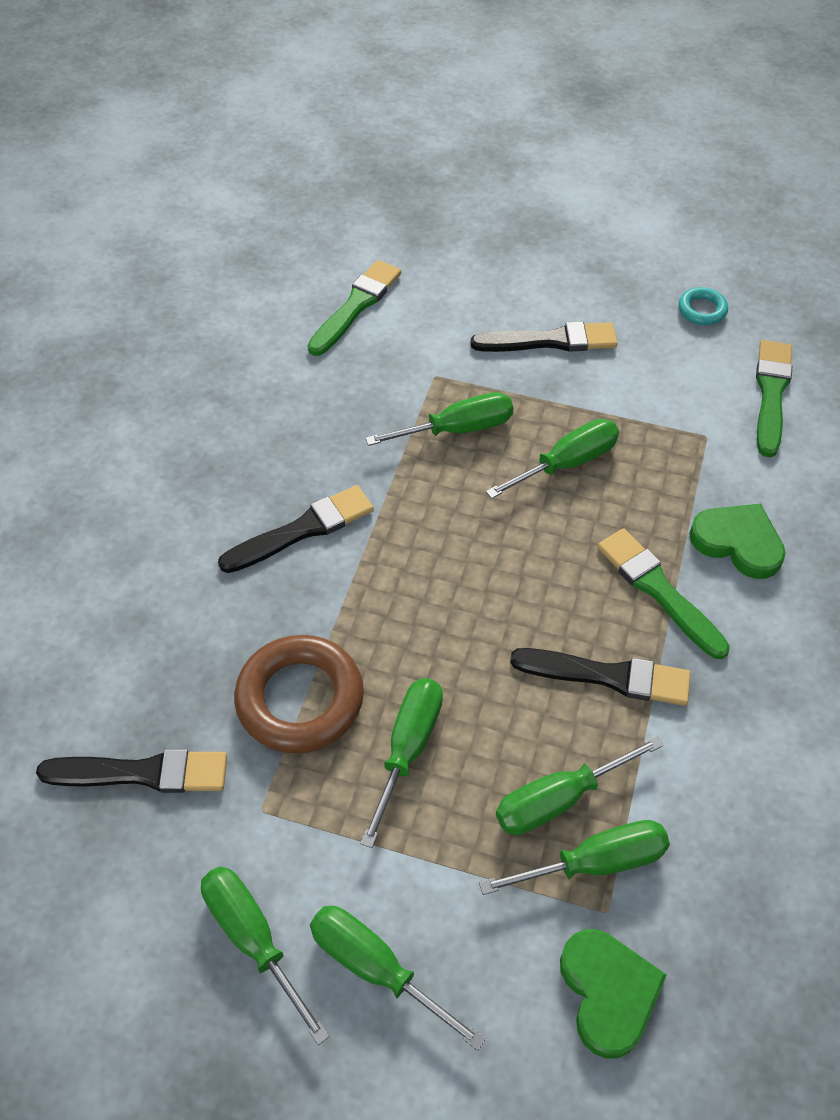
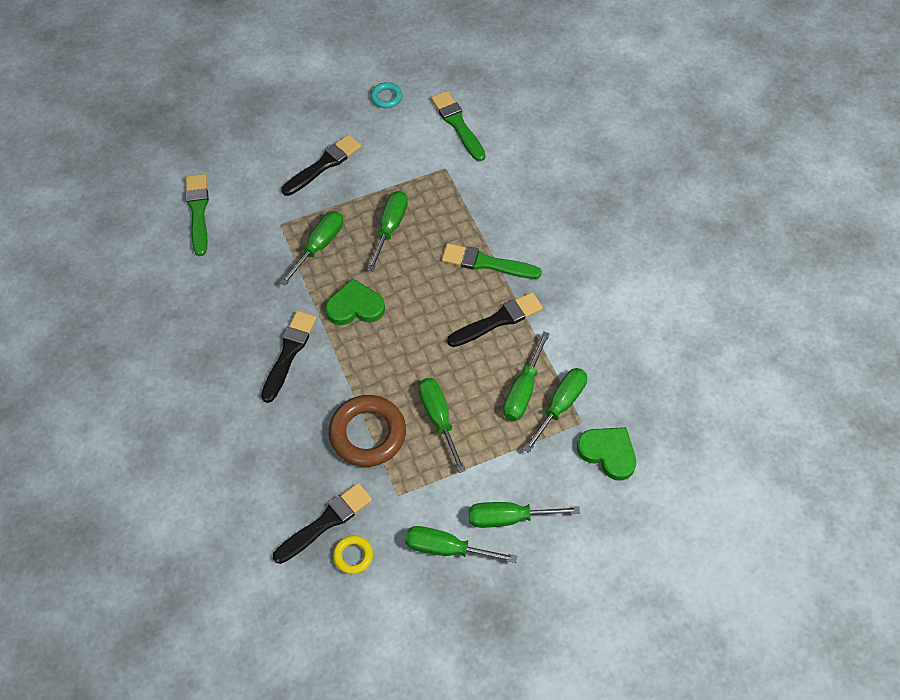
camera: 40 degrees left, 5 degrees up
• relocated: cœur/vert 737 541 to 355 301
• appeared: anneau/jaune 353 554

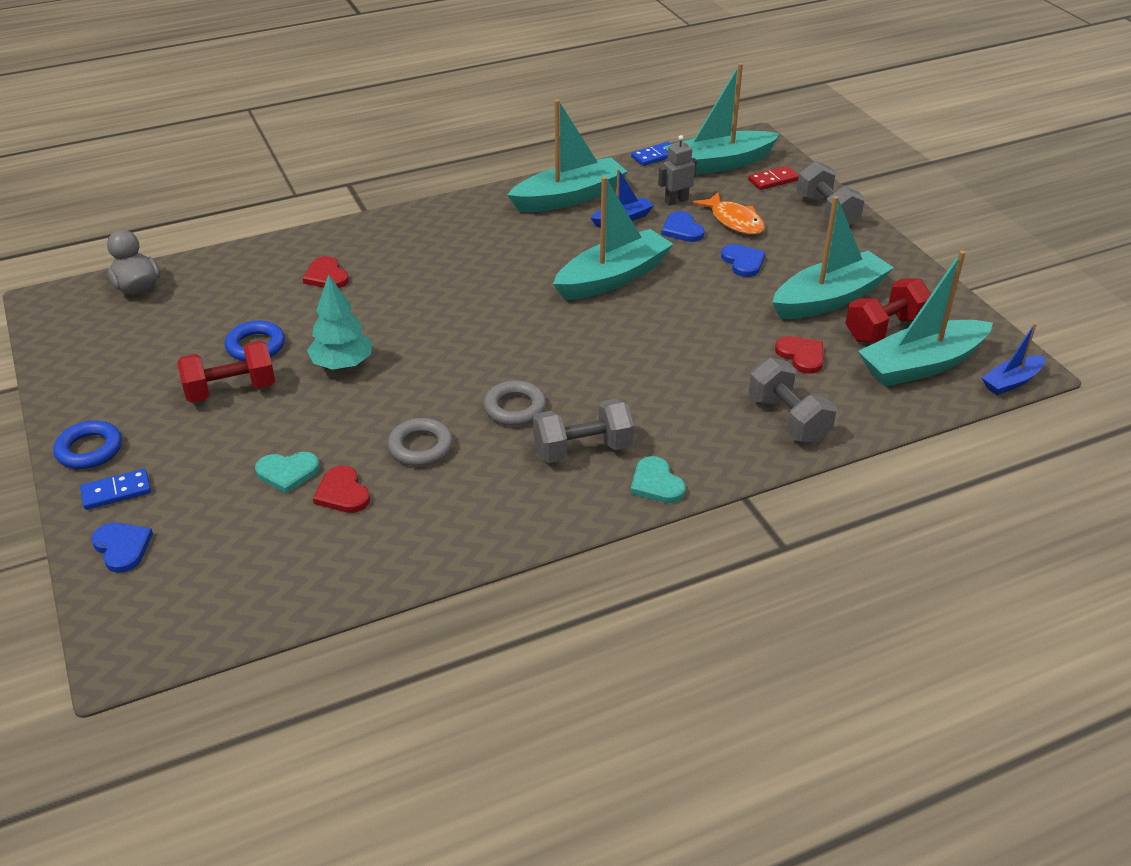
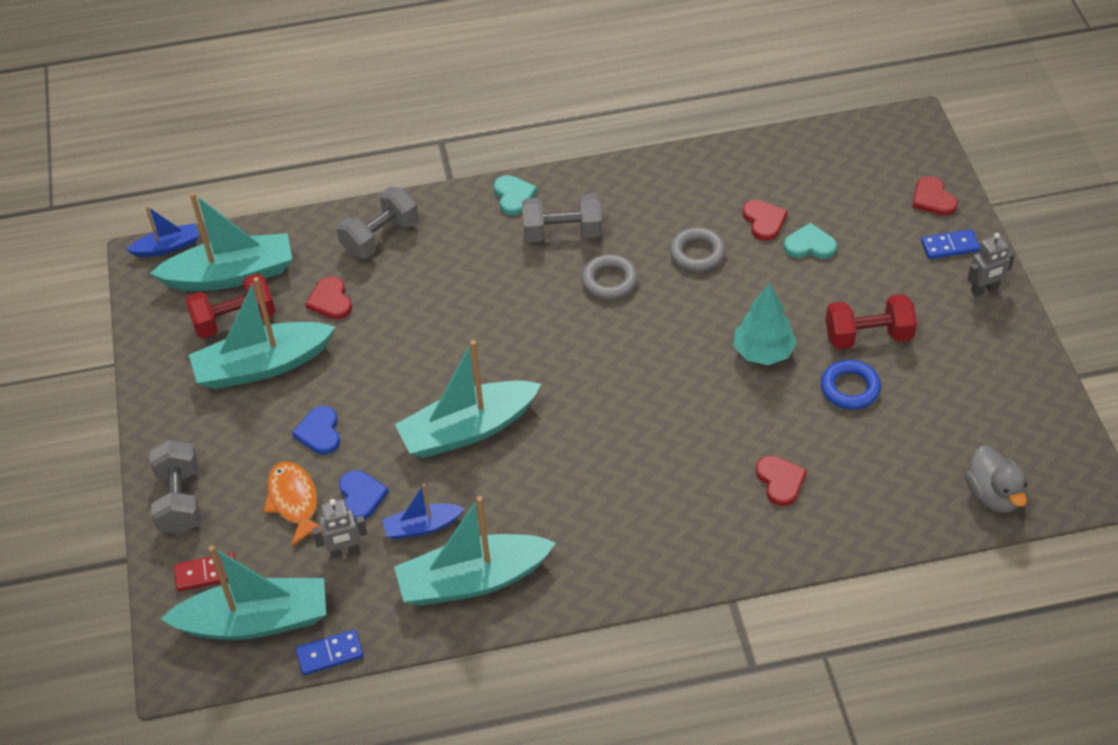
camera: 165 degrees left, 10 degrees up
• spun: haltère/gris 792 400 = 378 223 60 degrees clockwise
• colour: cœur/bleu 122 548 to cœur/rouge 935 196
• exchanged: anneau/bleu 87 445 to robot/gris 991 264

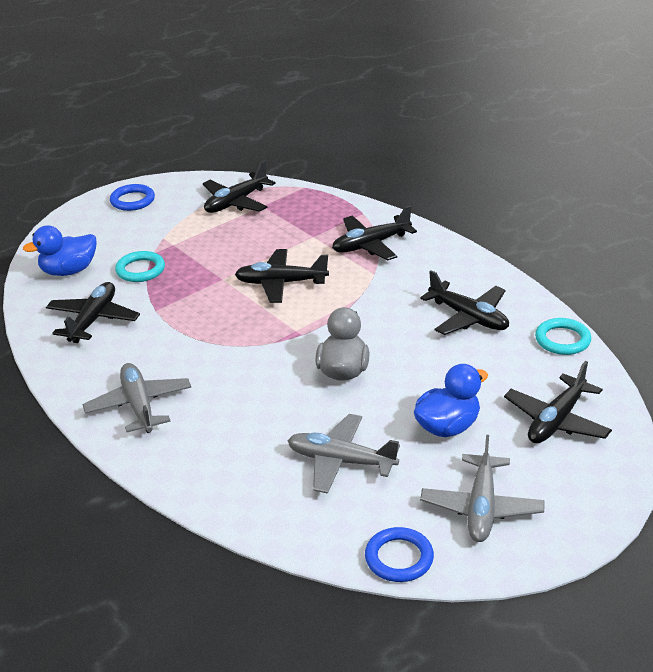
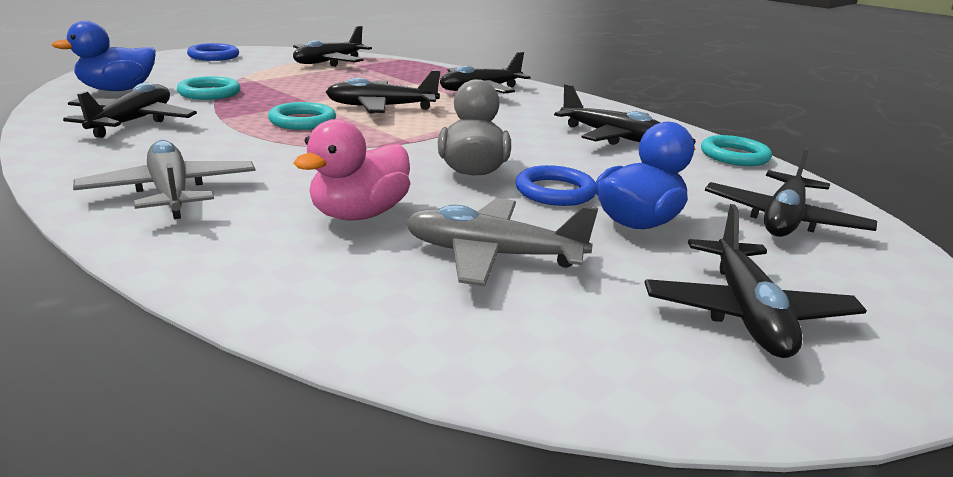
camera: 10 degrees left, 10 degrees down
• appeared: anneau/turquoise 302 116
• appeared: canard/rose 352 170
• relocated: anneau/bleu 399 554 to 556 185
• colour: avion/gris 482 488 to avion/noir 755 281

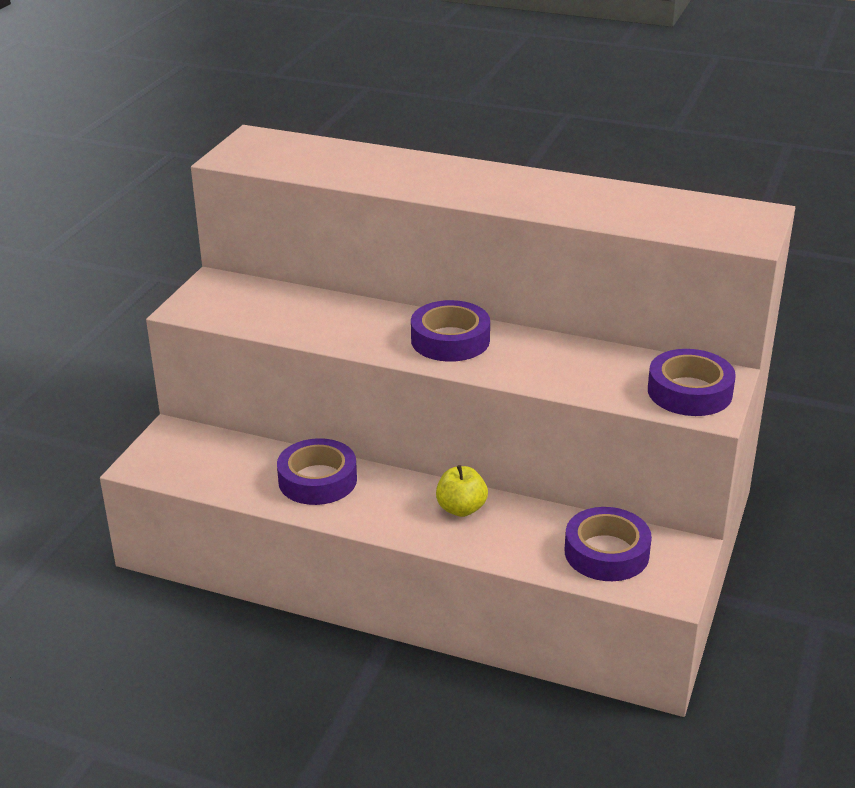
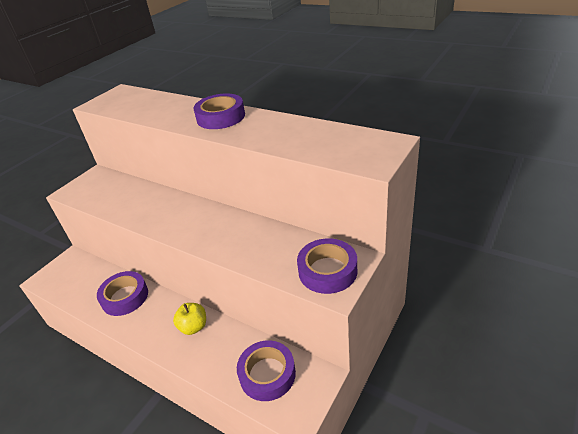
camera: 15 degrees right, 5 degrees up
• relocated: ruban adhésif/violet 450 331 to 219 111

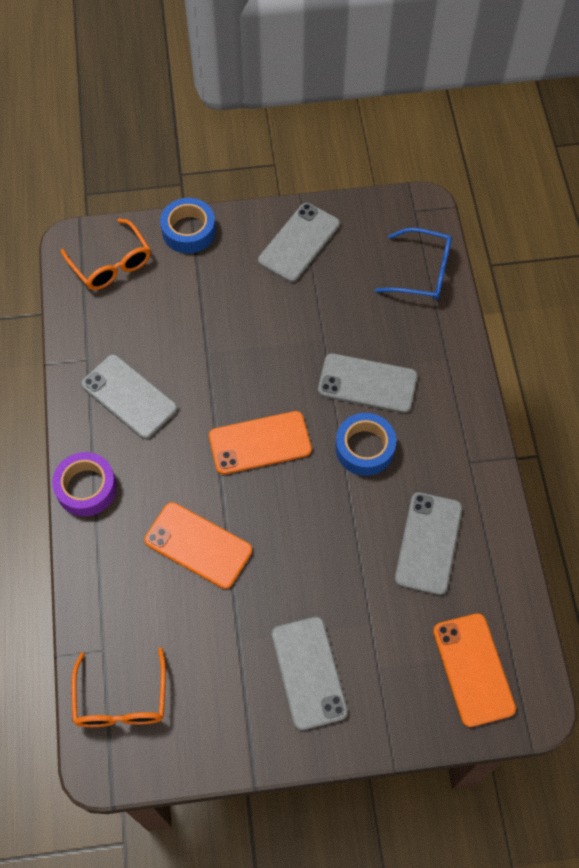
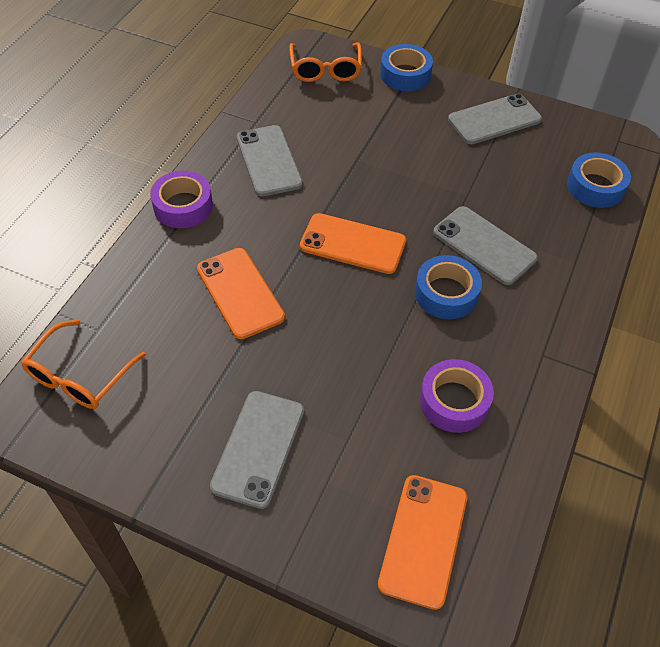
camera: 30 degrees right, 10 degrees down
• exchanged: téléphone/gris 428 543 to ruban adhésif/violet 457 396
• exchanged: lunettes/bleu 413 264 to ruban adhésif/bleu 599 180

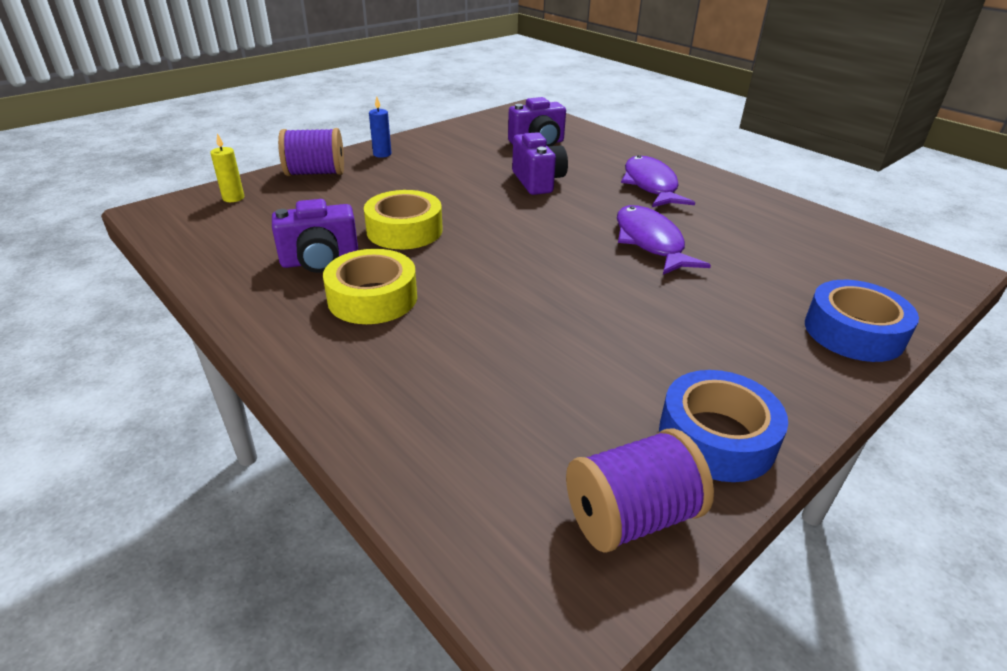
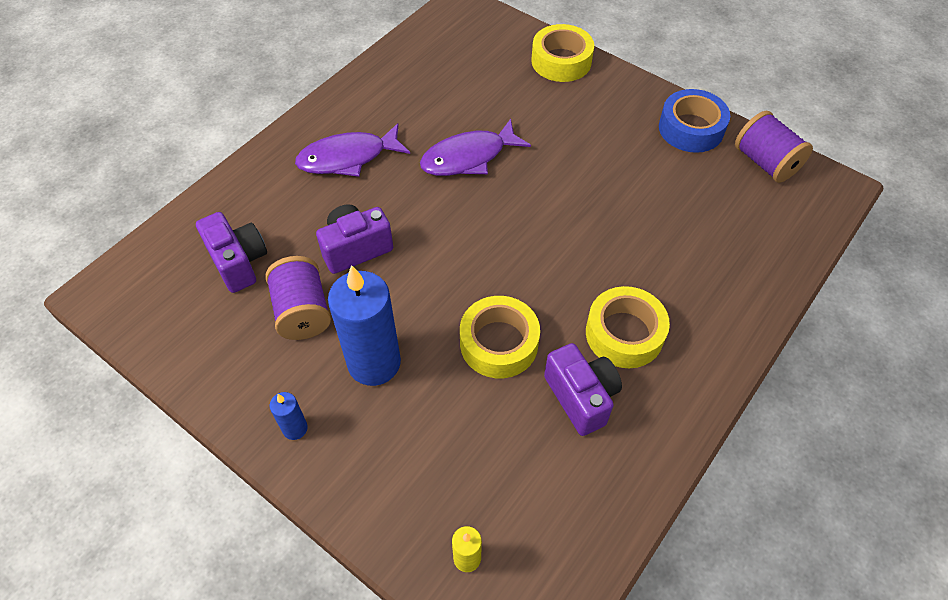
camera: 100 degrees left, 20 degrees up
• relocated: bobine/violet 311 152 to 298 298
• appeared: bougie/bleu 364 325
• colour: ruban adhésif/bleu 862 321 to ruban adhésif/jaune 562 53

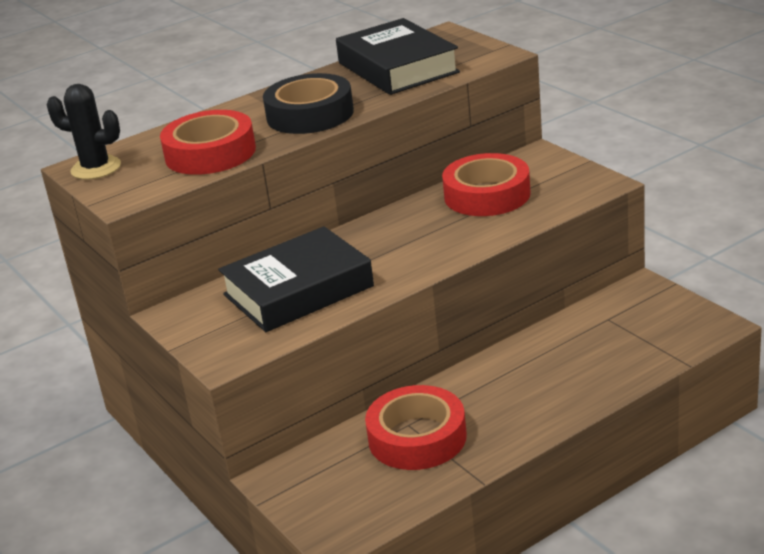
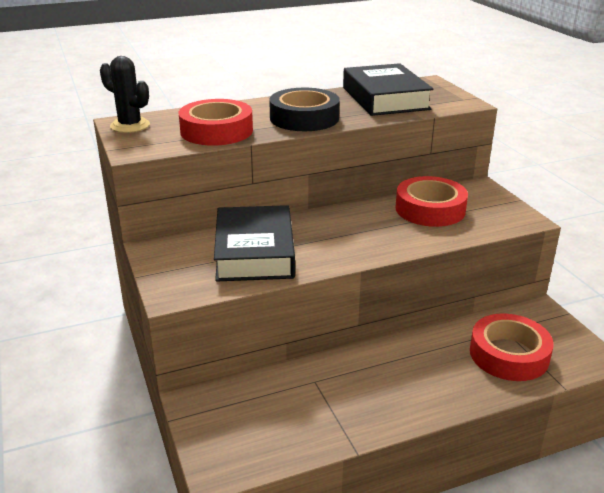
camera: 10 degrees right, 0 degrees up
• spun: livre/noir 296 279 = 254 243 75 degrees counterclockwise
• relocated: ruban adhésif/rouge 416 427 to 512 347

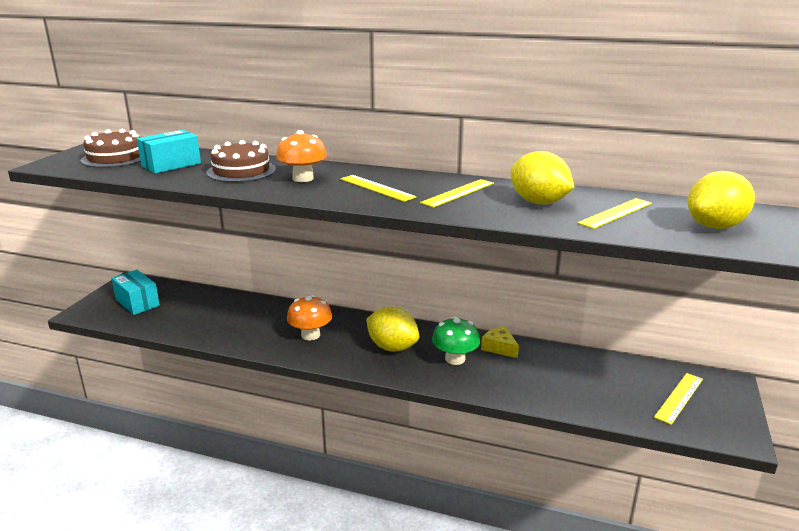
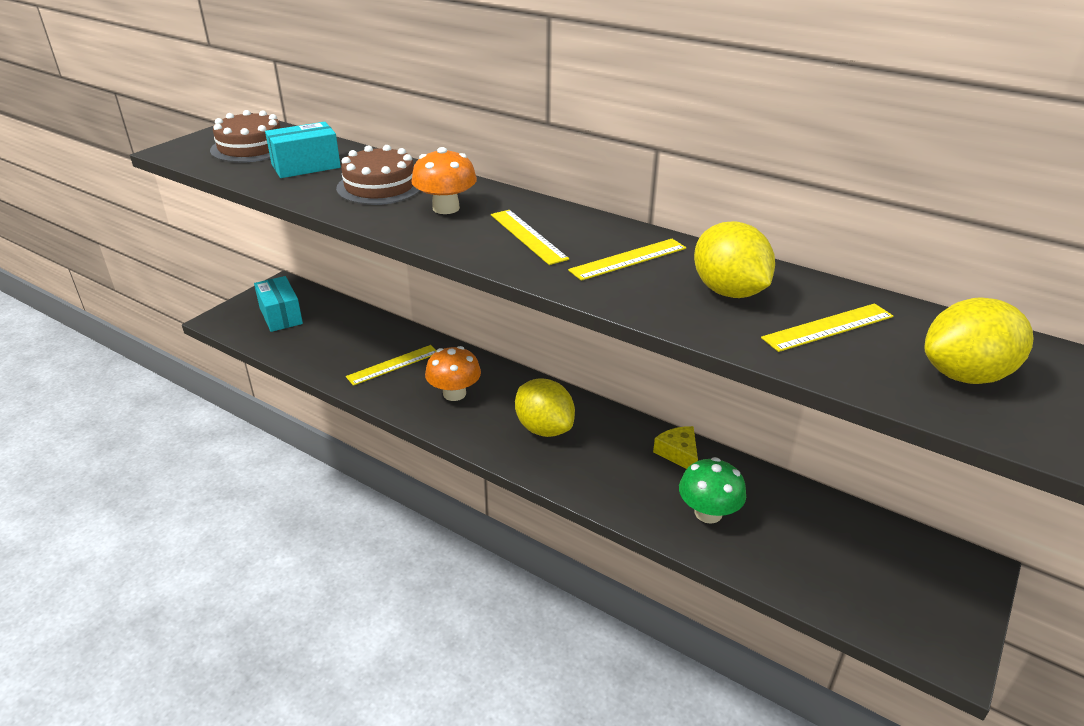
camera: 15 degrees right, 10 degrees up
• relocated: règle/jaune 678 399 to 391 365
• relocated: champignon/vert 456 340 to 712 490

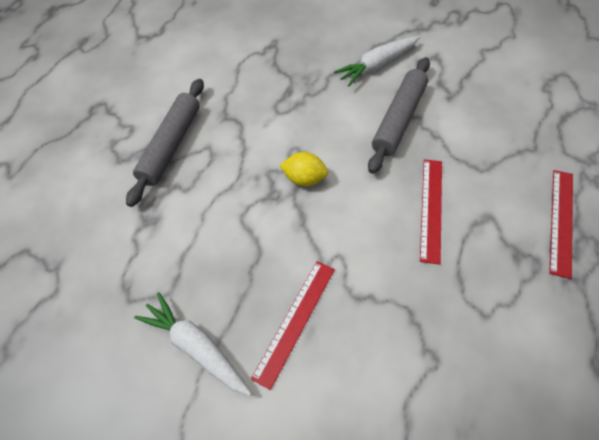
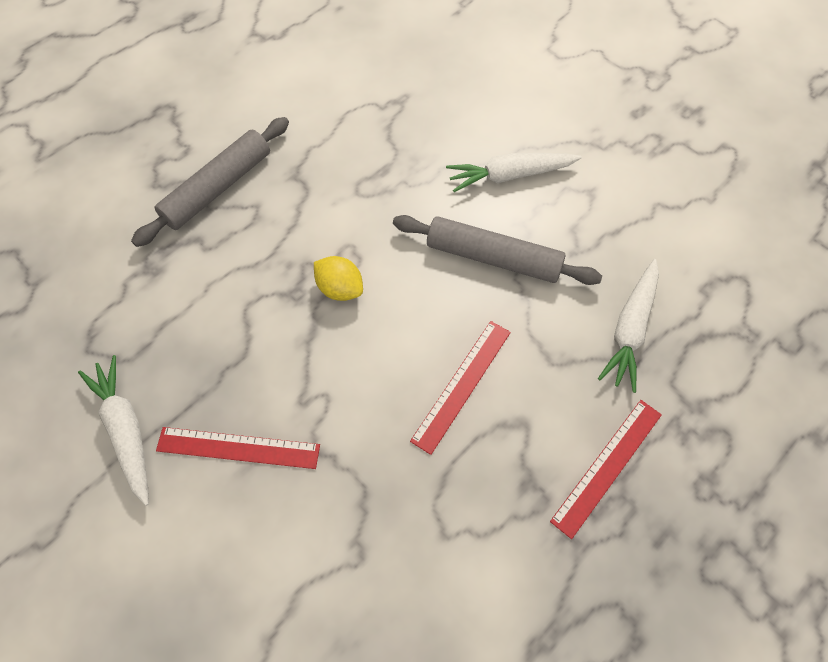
camera: 20 degrees right, 5 degrees up
• spun: règle/rouge 293 325 = 238 448 45 degrees clockwise
• spun: rouleau à pâtisserie/gris 399 115 = 497 250 60 degrees clockwise
• appeared: carotte/blanc 628 326

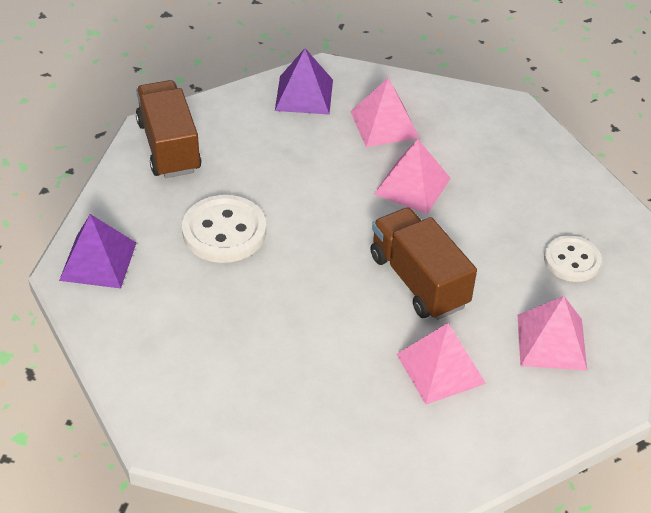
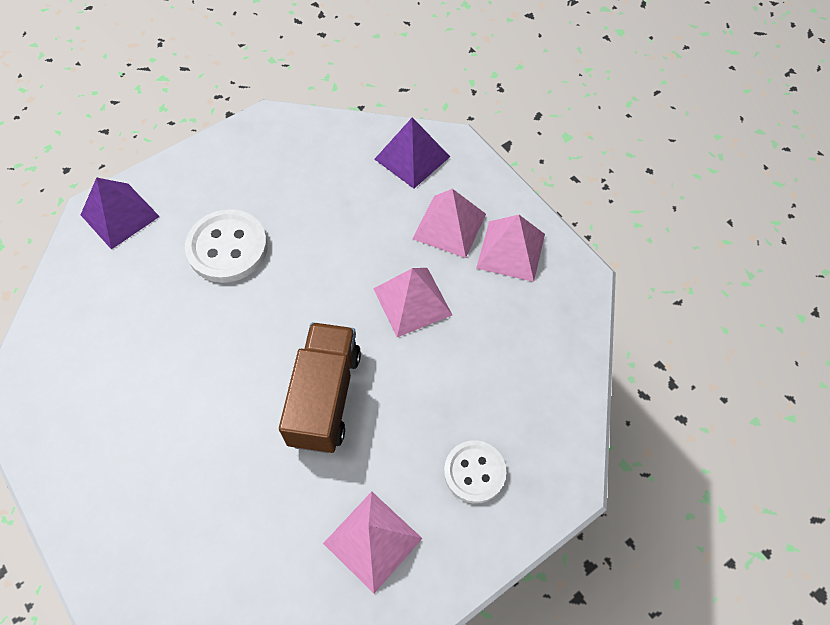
camera: 40 degrees right, 15 degrees up
• relocated: pyramide/rose 441 363 to 510 248
• missing: camion/marron 169 129

